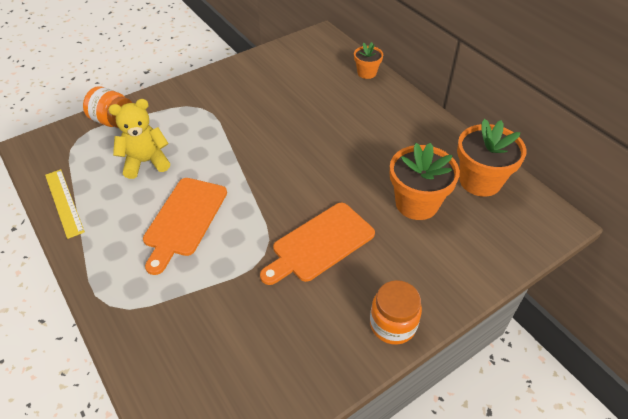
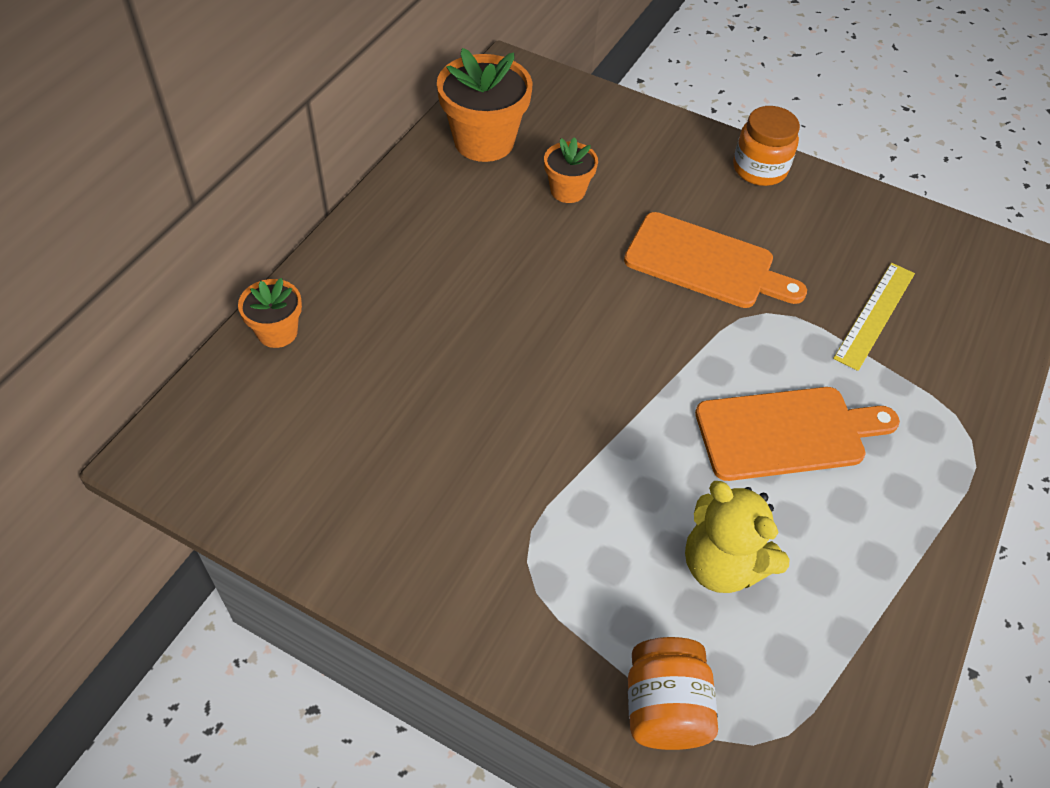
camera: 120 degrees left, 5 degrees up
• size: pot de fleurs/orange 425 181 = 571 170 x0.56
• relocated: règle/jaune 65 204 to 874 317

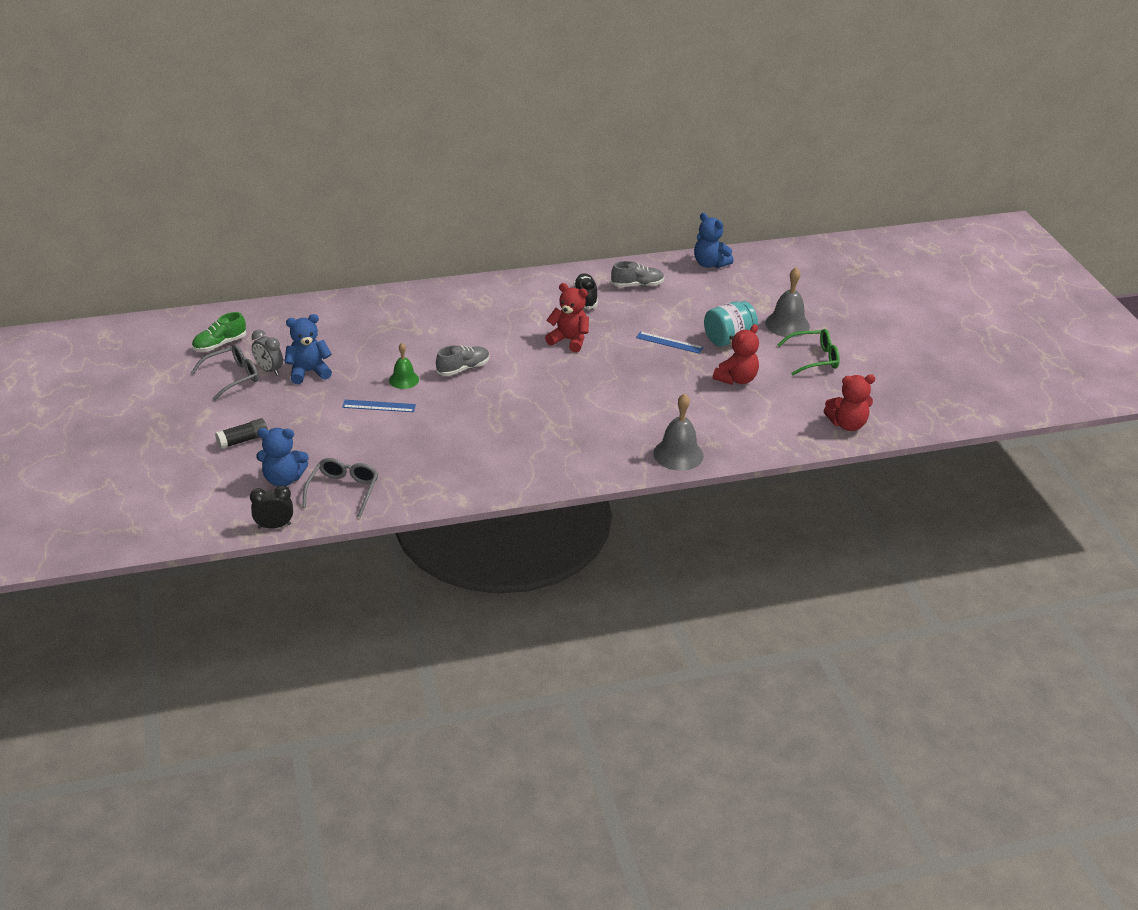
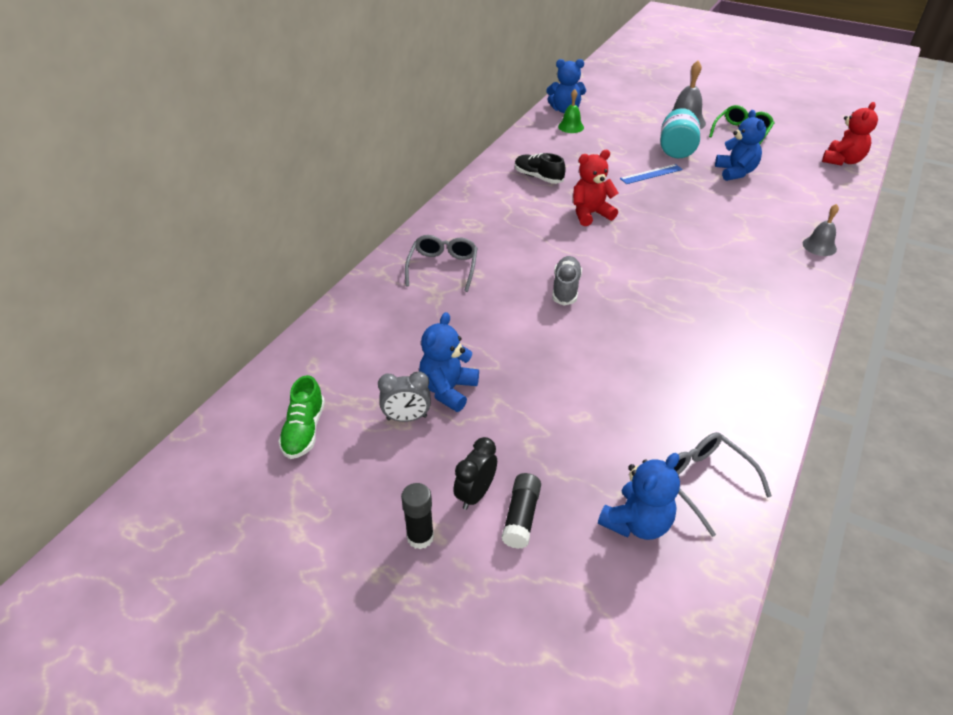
camera: 45 degrees left, 5 degrees up
• appeared: bâton de colle/noir 417 516
• relocated: lunettes/gris 224 373 to 441 263
• relocated: réveil/noir 271 507 to 475 473
• relocated: cloche/vert 404 366 to 571 111
• colour: ours en peluche/rouge 736 354 to ours en peluche/bleu 740 145
• size: cloche/gris 678 432 = 821 230 x0.63
• missing: règle/bleu 379 406
• missing: chaussure/gris 637 274

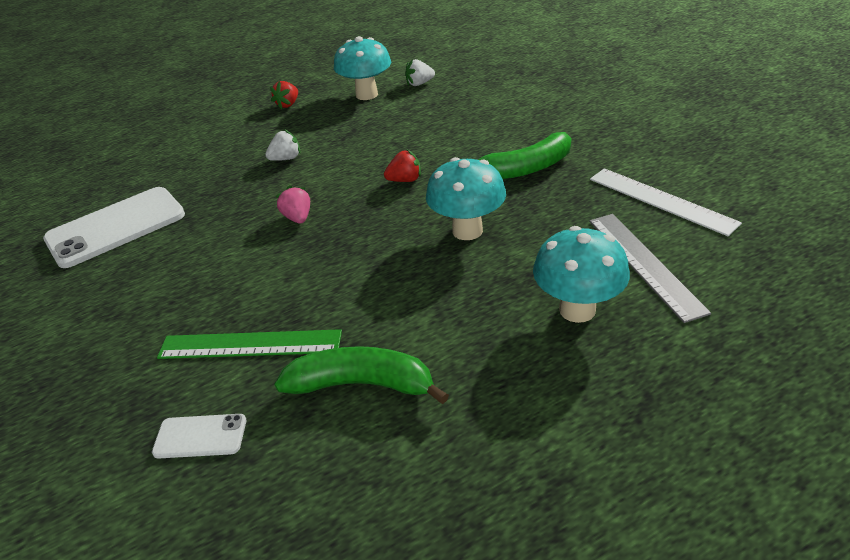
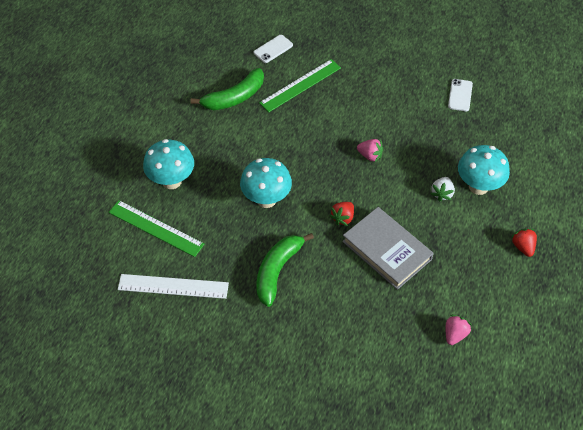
camera: 135 degrees right, 15 degrees up
• colour: règle/gris 650 268 to règle/vert 156 228
• appeared: livre/gris 388 248
• colour: fraise/blanc 420 72 to fraise/rose 459 330
• size: téléphone/blanc 114 227 = 460 95 x0.48
• relocated: champignon/turquoise 362 68 to 484 170

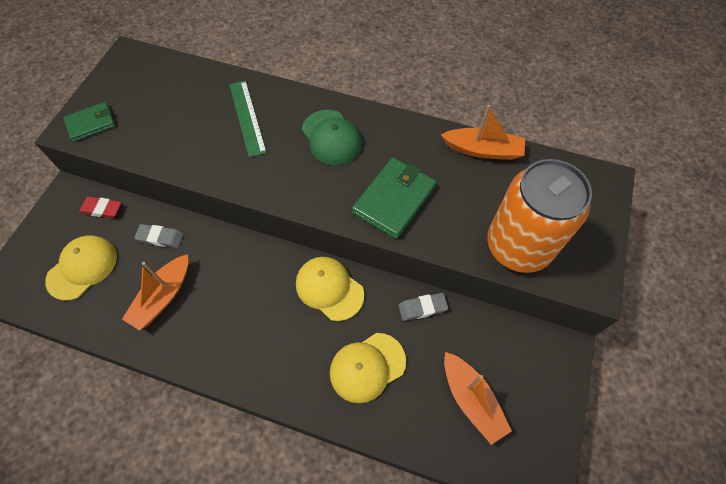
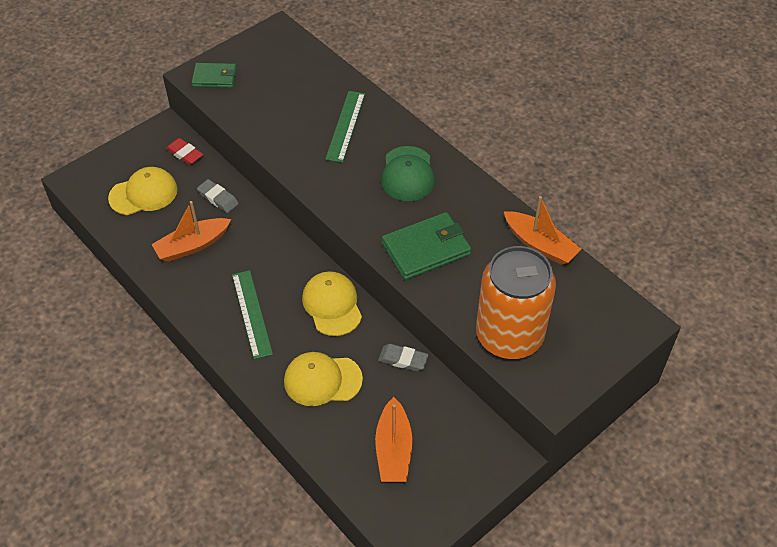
camera: 30 degrees right, 10 degrees down
• appeared: règle/vert 252 314

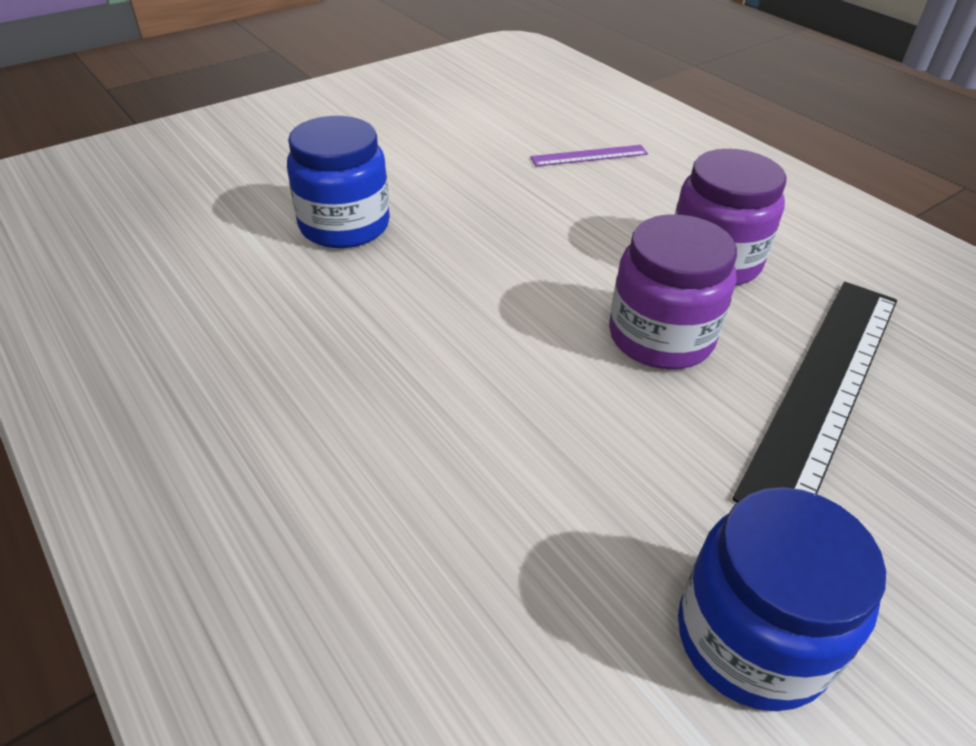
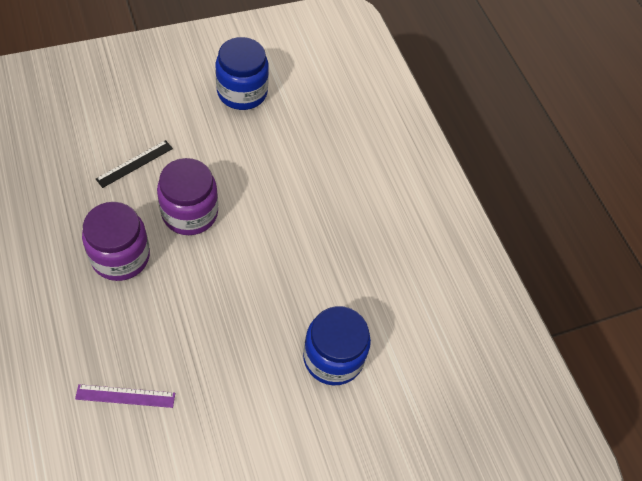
camera: 170 degrees left, 15 degrees up
• size: règle/noir 815 392 = 134 164 x0.46

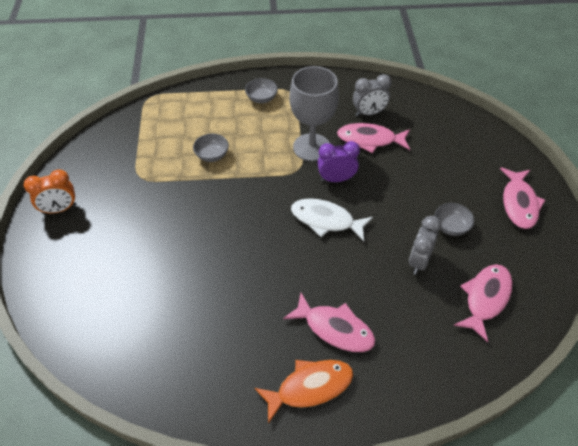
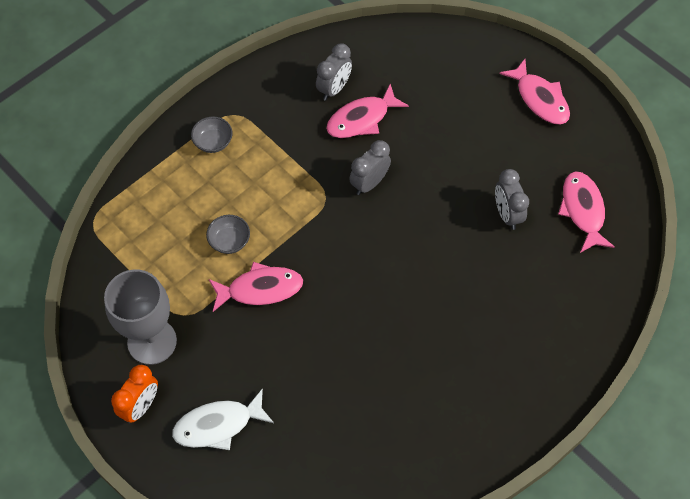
camera: 40 degrees left, 10 degrees up
• relocated: verre à pied/gris 314 113 to 140 317
• relocated: poisson/blanc 332 219 to 223 419
• relocated: poisson/rose 329 322 to 256 287
• colour: réveil/violet 339 161 to réveil/gris 370 167
• missing: poisson/orange 304 392
• missing: bol/gris 454 219

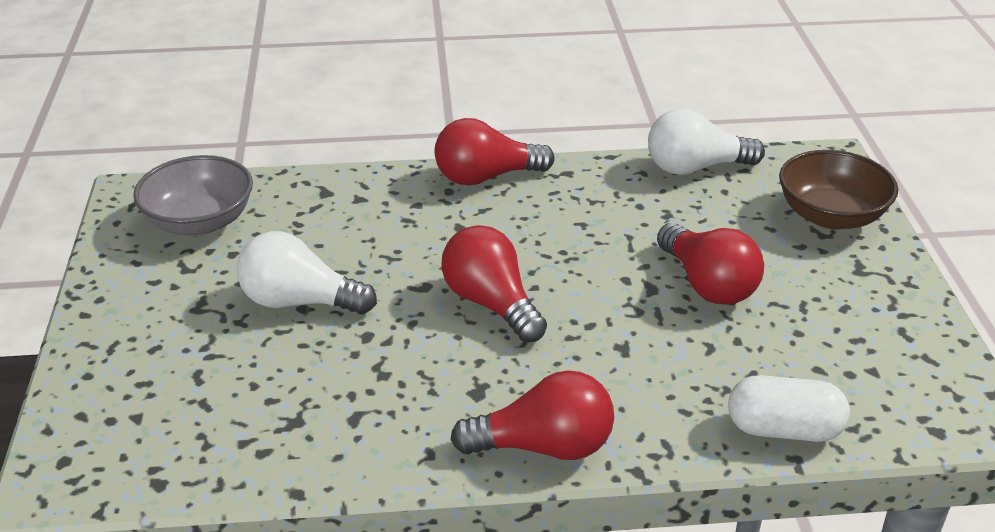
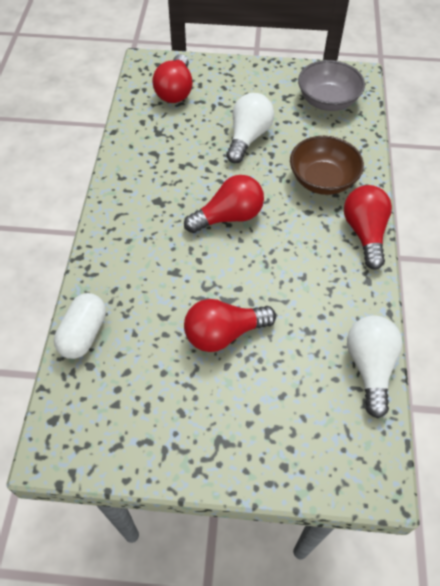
camera: 100 degrees right, 20 degrees up
• relocated: ampoule/rouge 532 415 to 172 78
• relocated: bol/marron 838 189 to 327 165

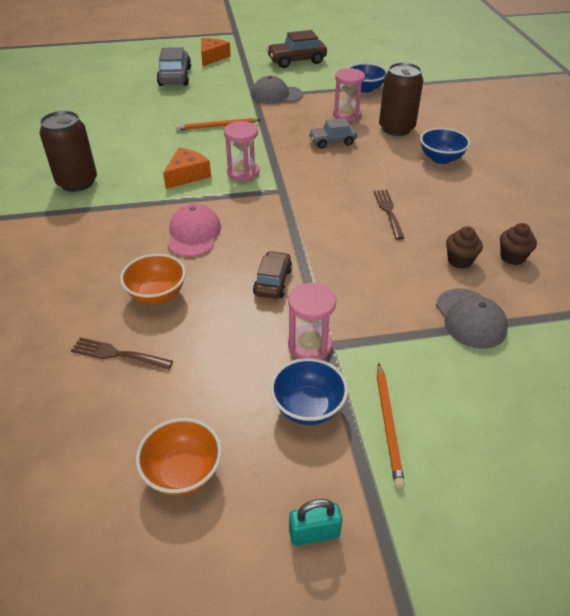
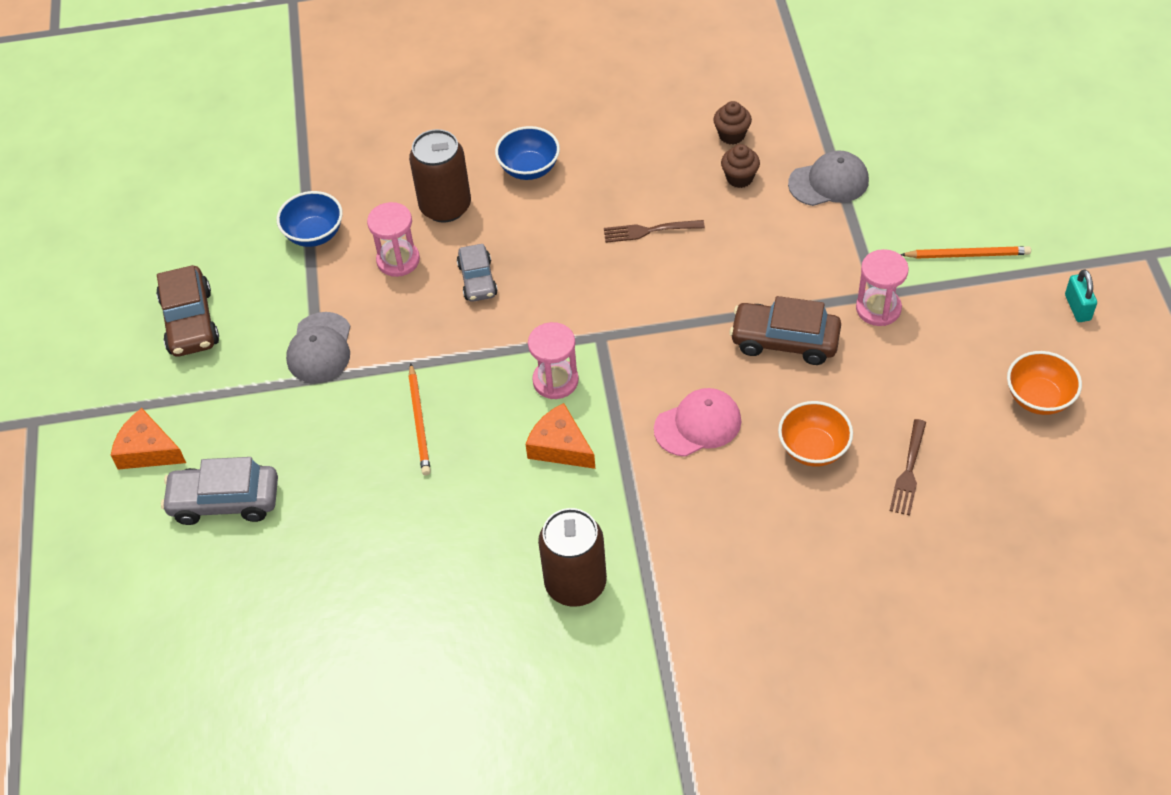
camera: 85 degrees left, 10 degrees up
• spun: casquette/rose 194 230 = 697 422 150 degrees clockwise
• size: voiture/marron 272 275 = 785 330 x1.53
• missing: bol/bleu 309 391

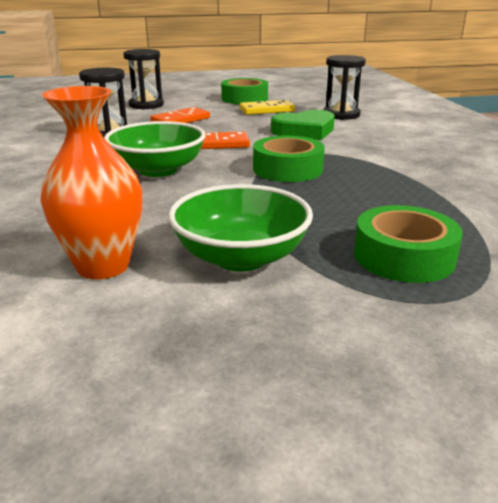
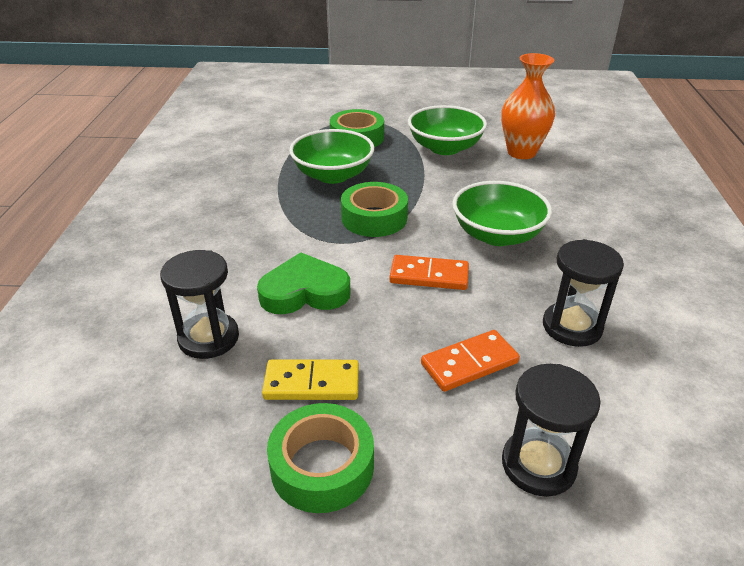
camera: 165 degrees left, 10 degrees up
• appeared: bol/vert 331 156

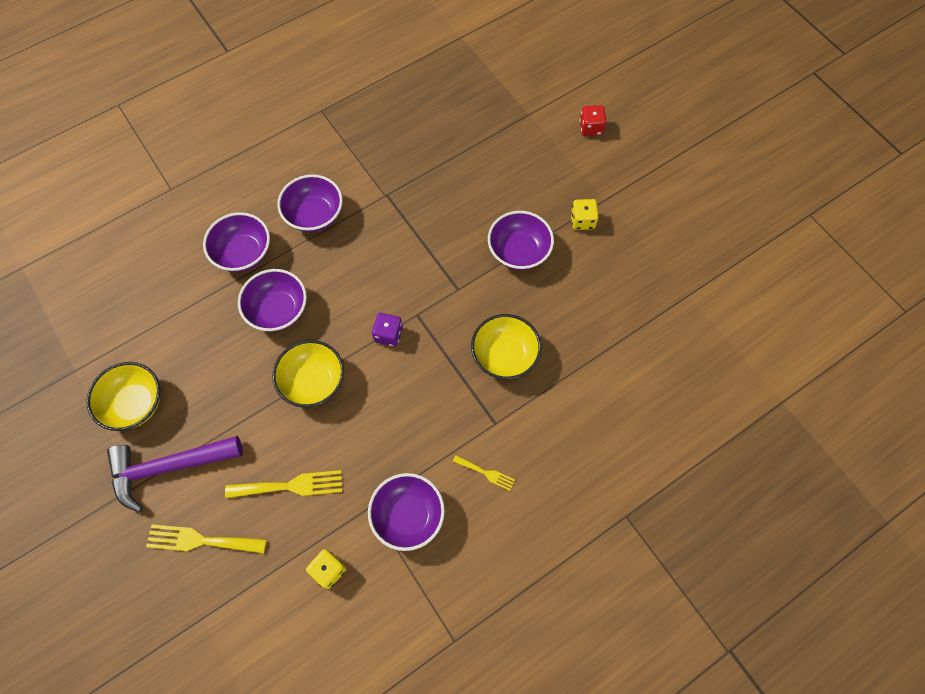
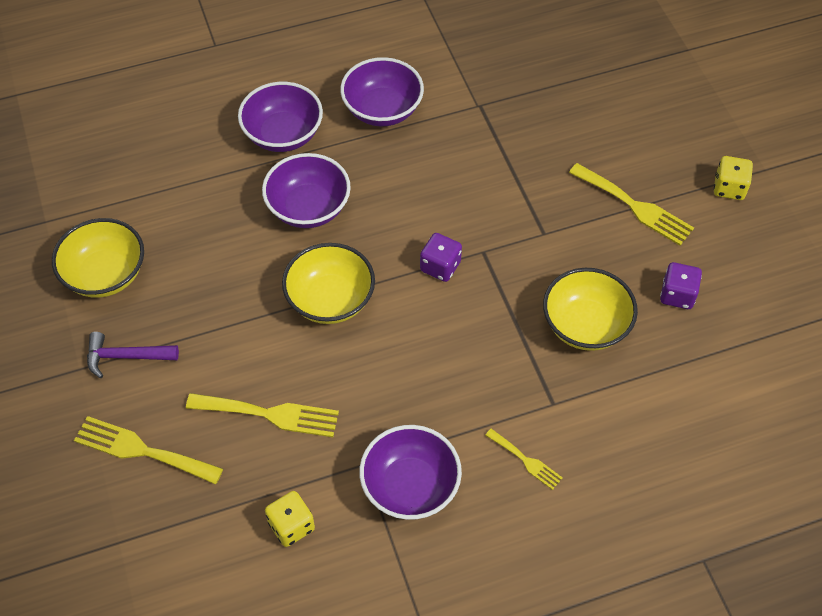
camera: 15 degrees right, 10 degrees down
• size: marteau/violet 175 474 = 133 355 x0.55
• exchanged: bol/violet 521 240 to fourchette/jaune 631 204
• appeared: dé/violet 681 285
• missing: dé/rouge 593 120

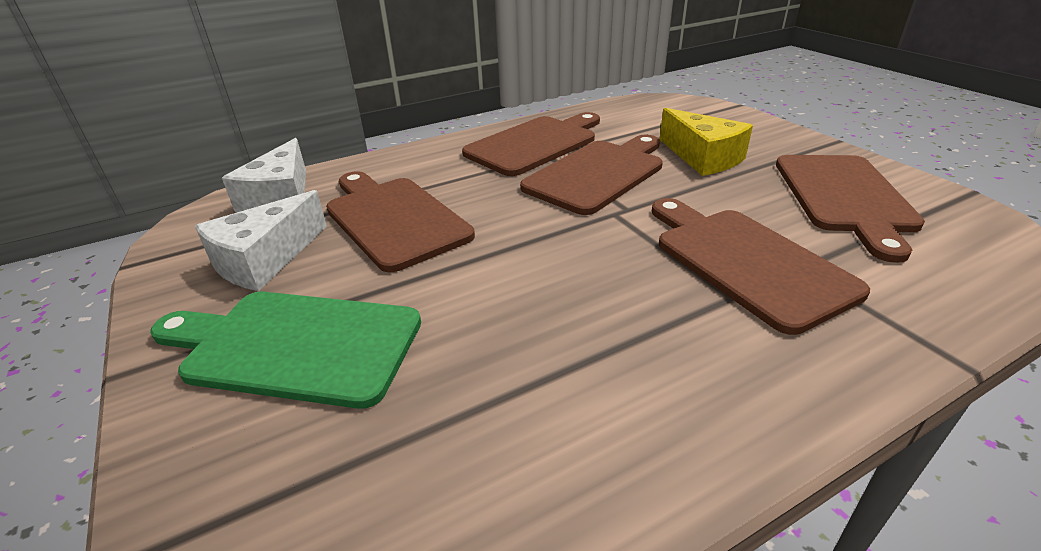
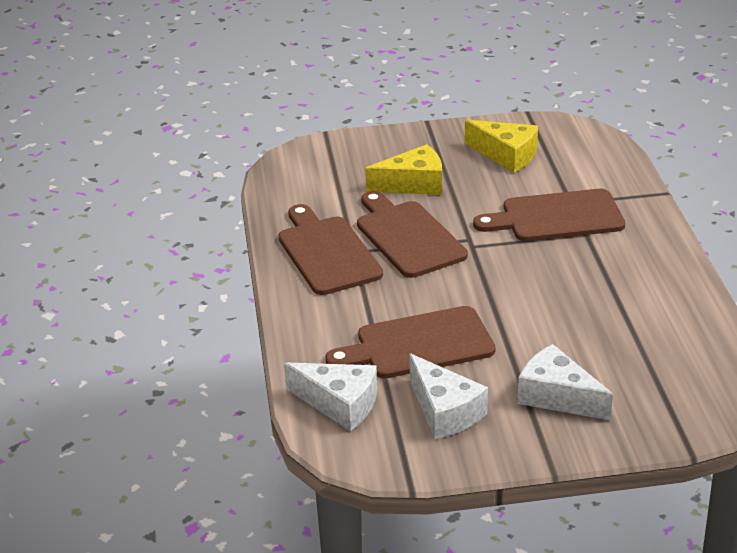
camera: 70 degrees left, 0 degrees up
• exchanged: planche à découper/marron 850 209 to fromage/jaune 501 146
• exchanged: planche à découper/vert 285 350 to fromage/blanc 565 382

